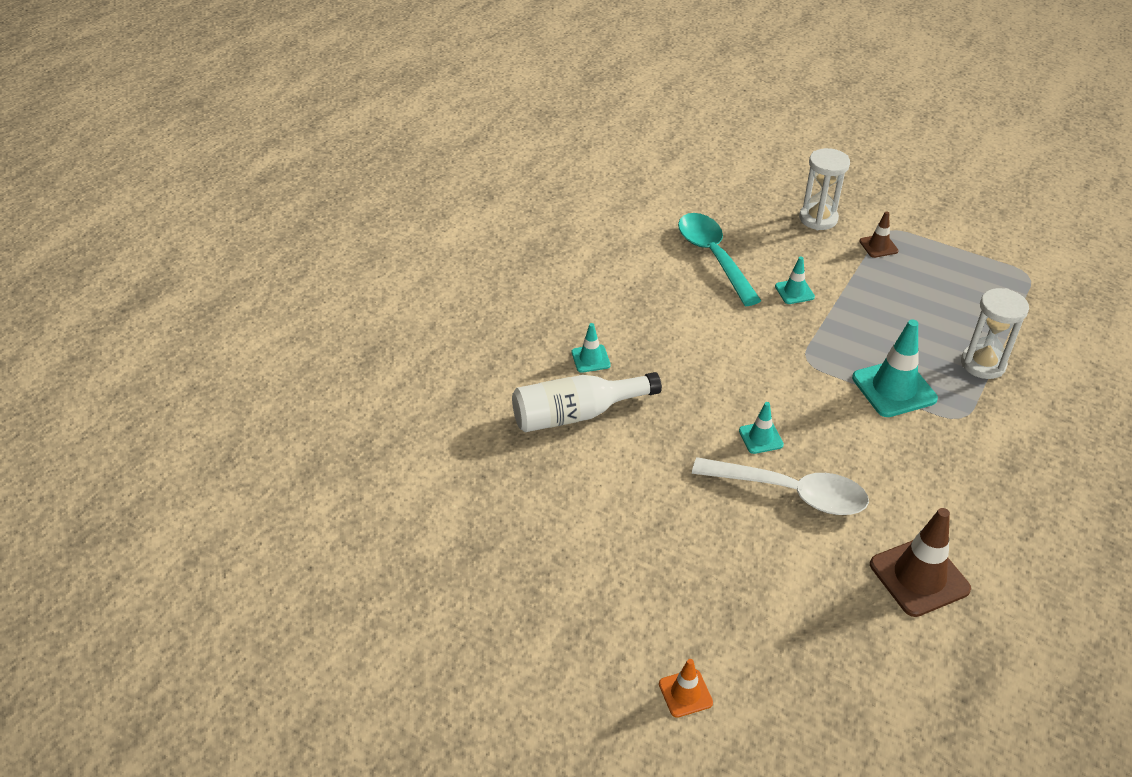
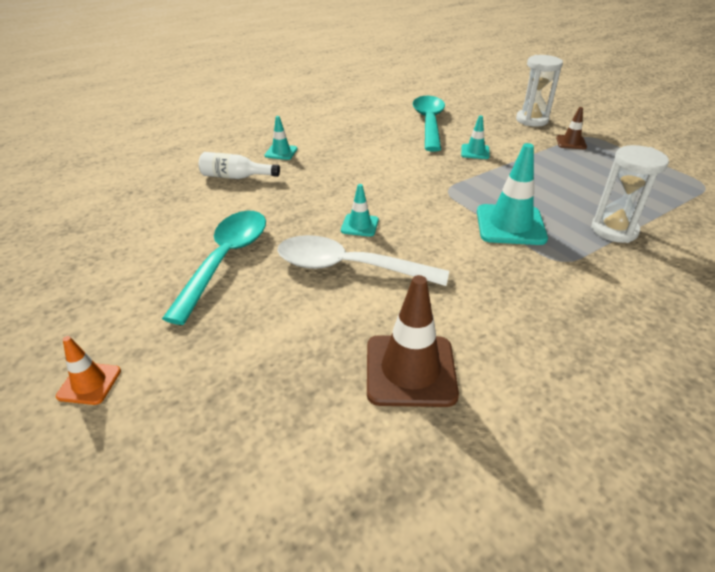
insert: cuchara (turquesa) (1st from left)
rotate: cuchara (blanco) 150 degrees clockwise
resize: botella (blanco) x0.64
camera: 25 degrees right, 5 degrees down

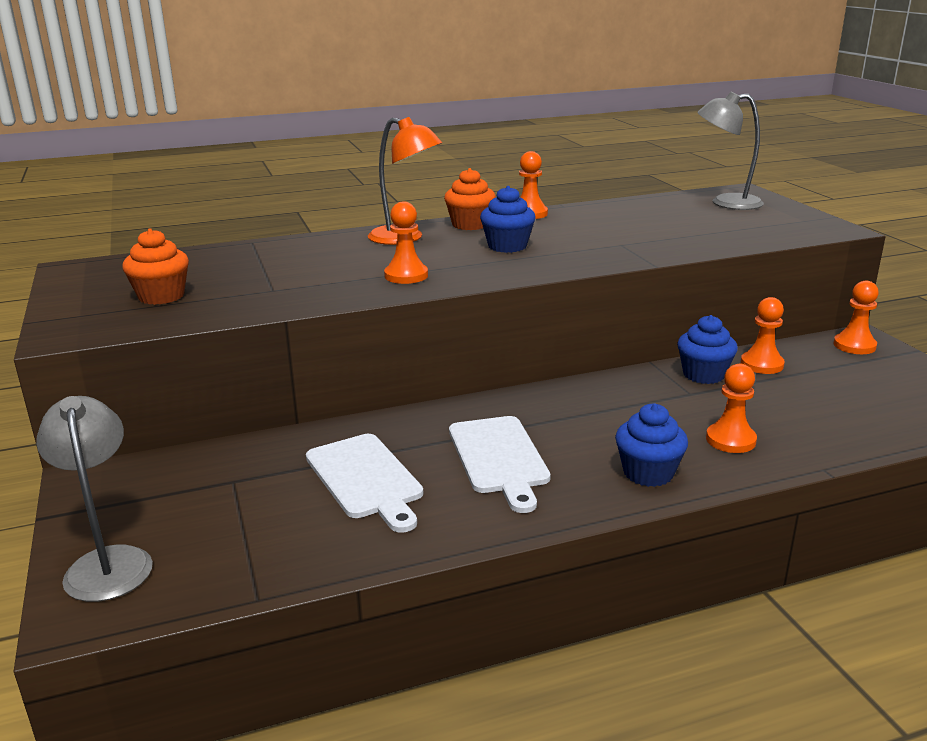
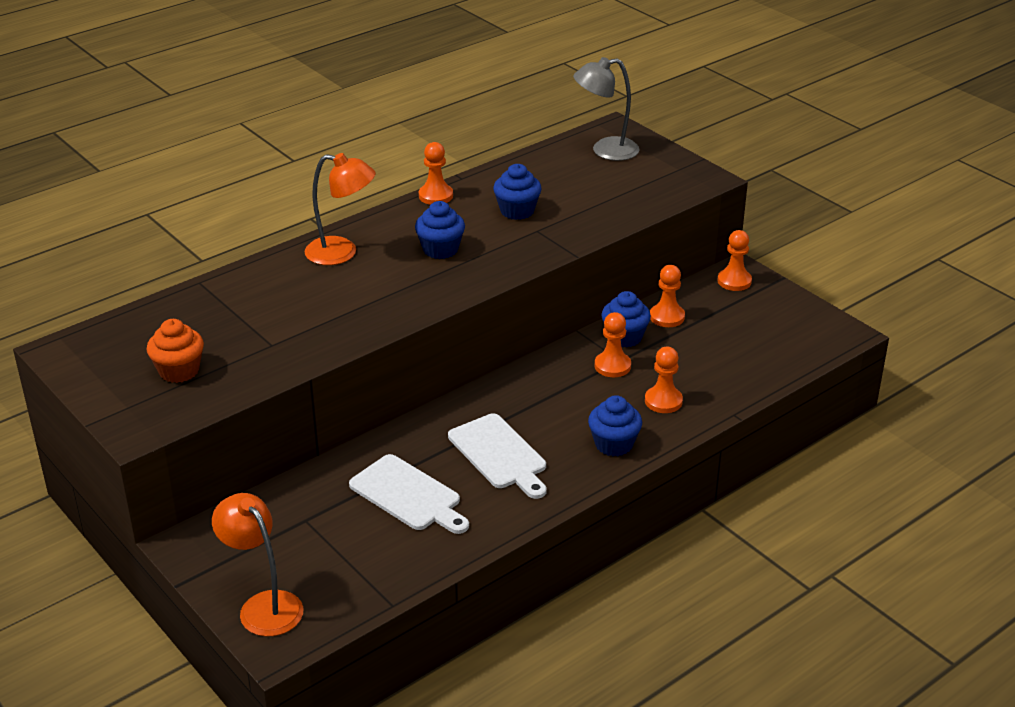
delete: magdalena (naranja) (2nd from left)
insert: magdalena (azul) (2nd from left)
move: peón (naranja) (1st from left in the first image) to peón (naranja) (2nd from left)
recolor: lámpara (gris) (1st from left) to lámpara (naranja) (1st from left)
camera: 20 degrees left, 10 degrees up

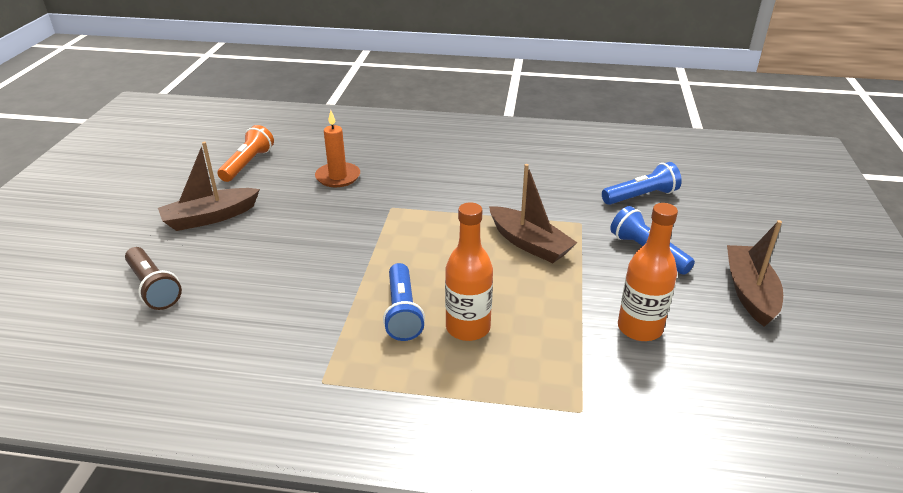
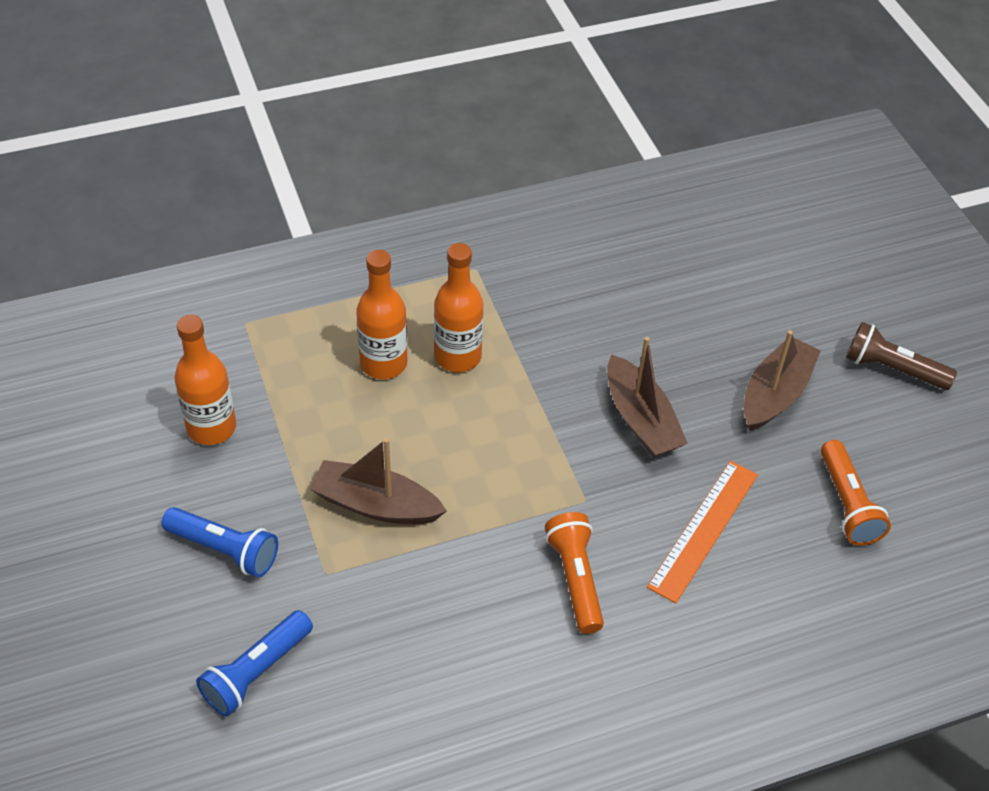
insert: lámpara de mano (naranja) (1st from left)
move: lámpara de mano (marrón); barco (marrón) (3rd from left in the first image) to barco (marrón) (2nd from left)
replace: vela (naranja) to regla (naranja); lámpara de mano (azul) (1st from left) to botella (naranja) (3rd from left)
camera: 150 degrees right, 15 degrees up

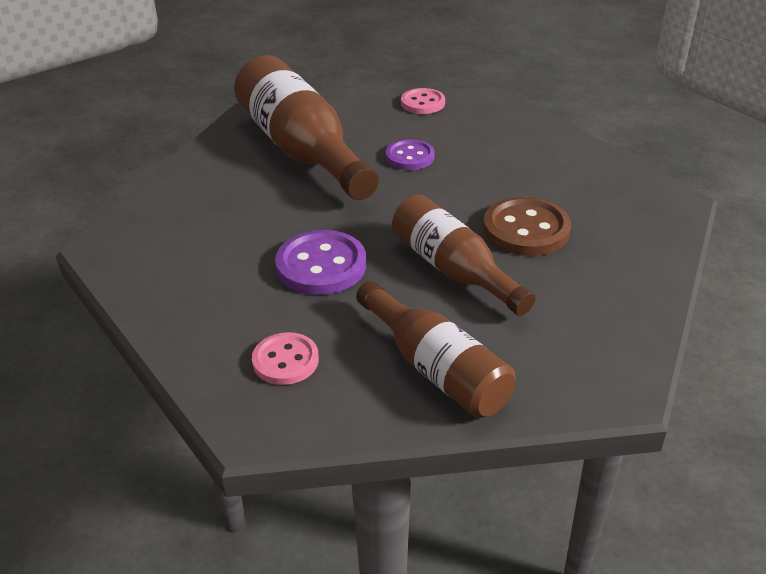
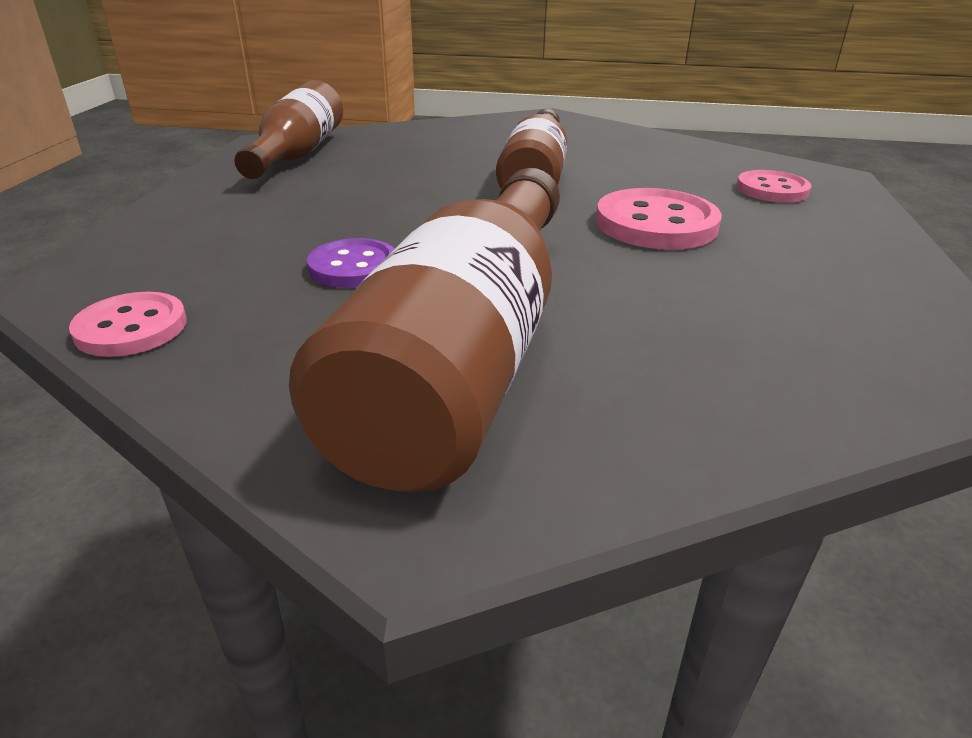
delete: botón (marrón)
move: botella (marrón) (2nd from left in the first image) to botella (marrón) (1st from left)
recolor: botón (morado) (1st from left) to botón (rosa) (2nd from left)
camera: 135 degrees left, 5 degrees down

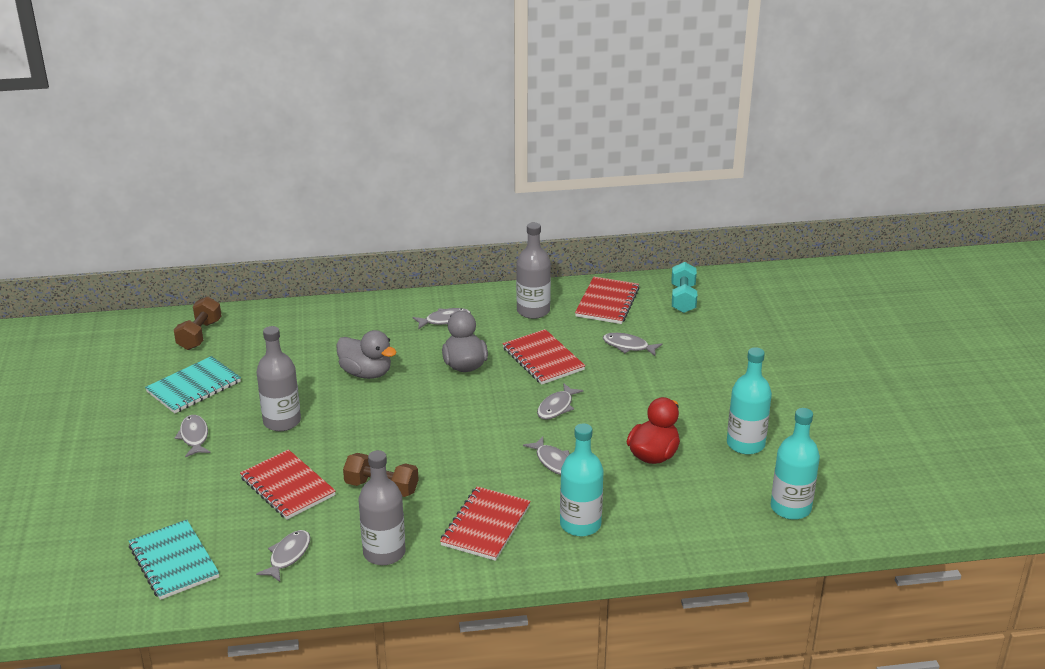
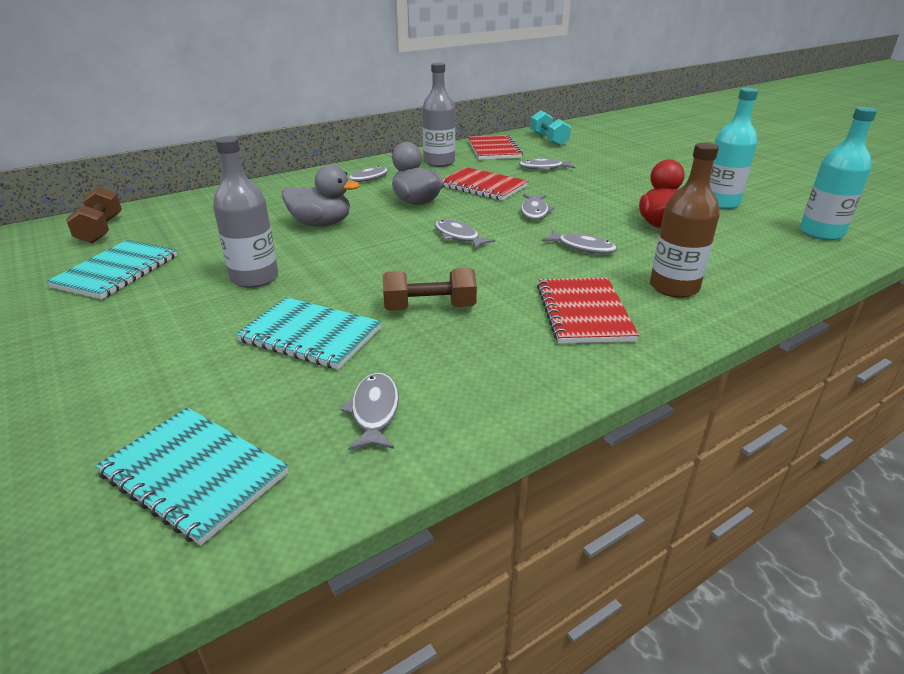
delete: botella (gris) (2nd from left)
move: pez (gris) (1st from left in the first image) to pez (gris) (3rd from left)
recolor: cuaderno (rojo) (1st from left) to cuaderno (turquesa) (3rd from left); botella (turquesa) (1st from left) to botella (marrón)
camera: 25 degrees left, 0 degrees up

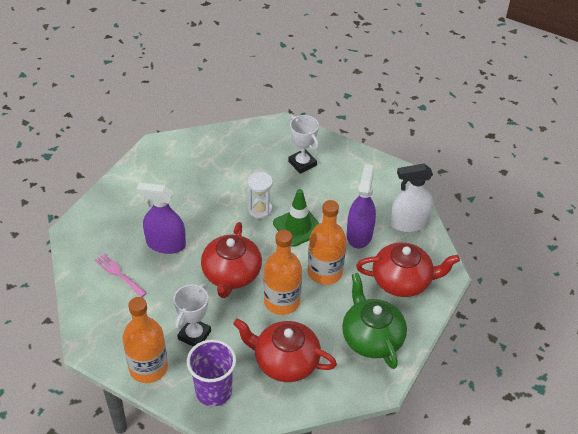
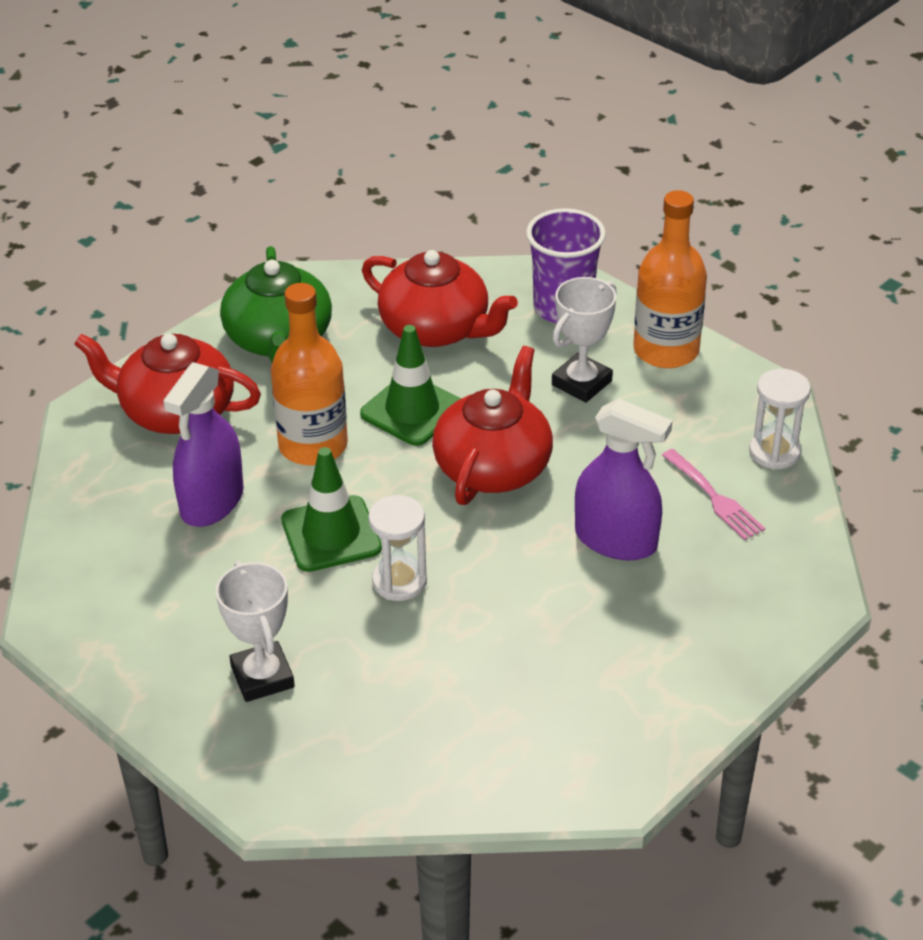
delete: pulverizador (blanco)
insert: reloj de arena (blanco) (2nd from left)
replace: botella (naranja) (2nd from left) to cono de tráfico (verde) (2nd from left)
camera: 165 degrees left, 5 degrees down

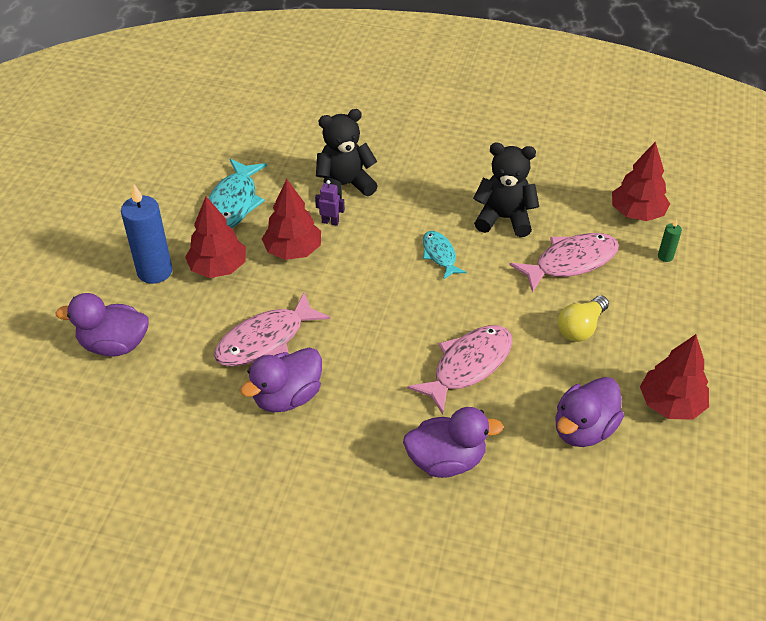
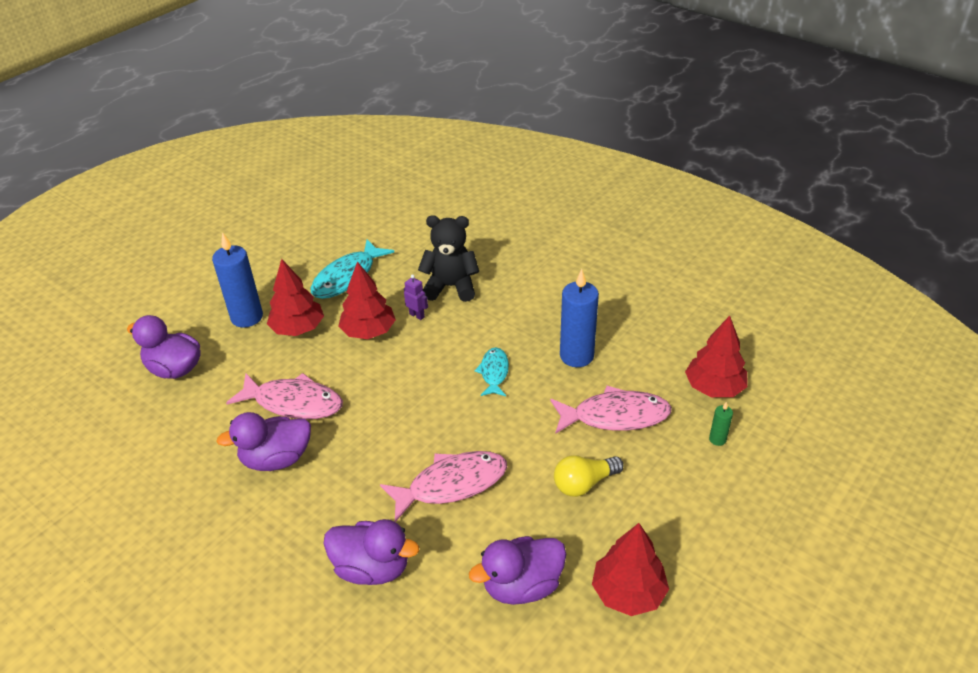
replace: osito (negro) (2nd from left) to vela (azul) (2nd from left)
rotate: pez (rosa) (1st from left) 150 degrees counterclockwise
camera: 25 degrees right, 5 degrees down

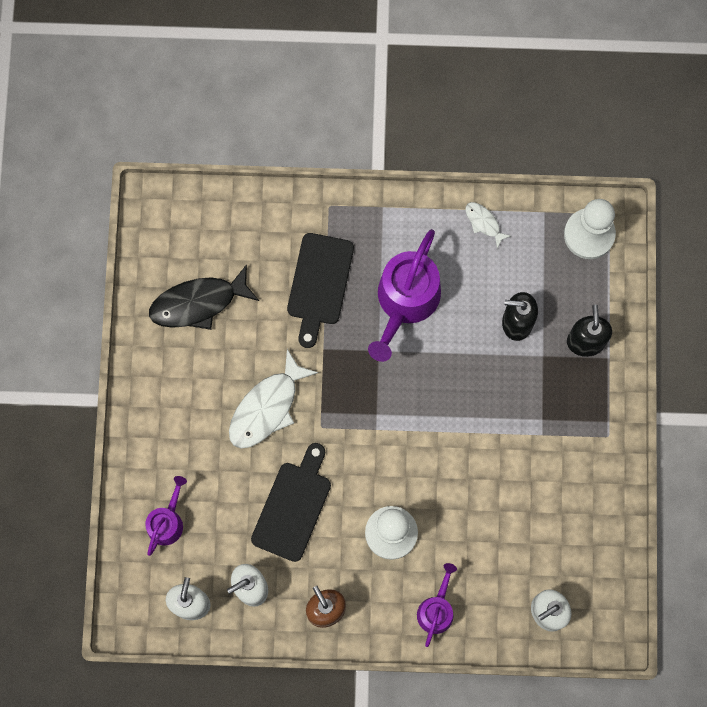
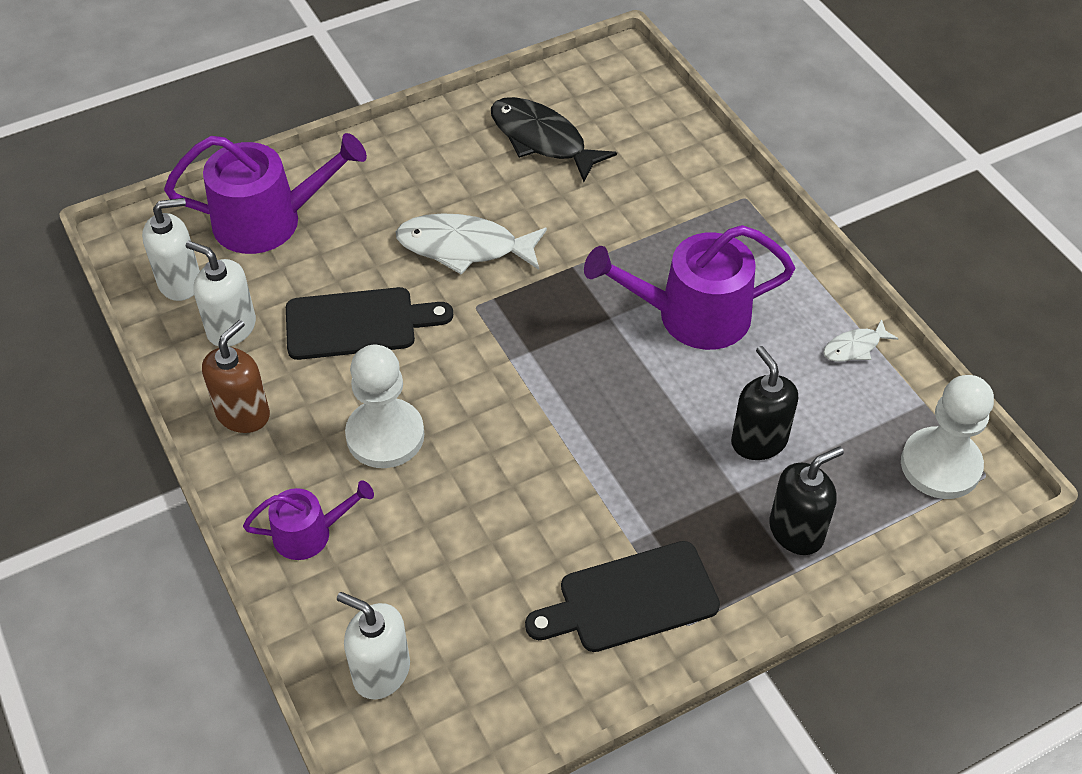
move: tabla de cortar (negro) (2nd from left)
rotate: pez (blanco) (2nd from left) 135 degrees counterclockwise
resize: regadera (morado) (1st from left) x1.80
camera: 60 degrees right, 25 degrees down

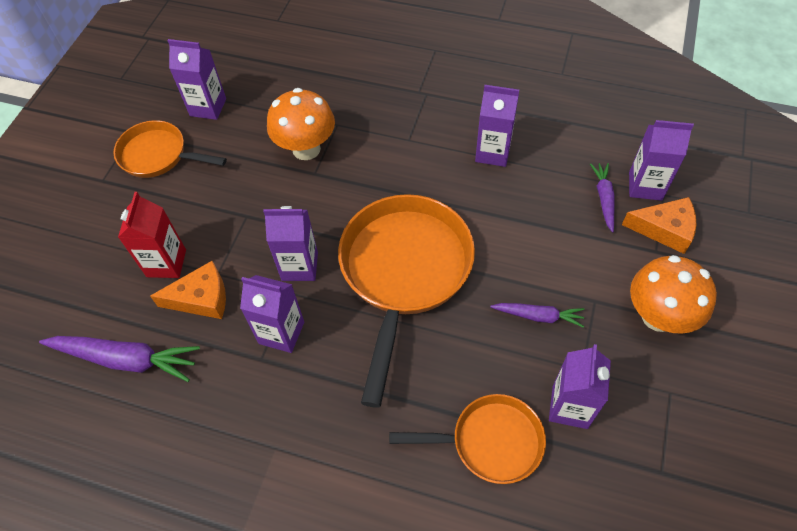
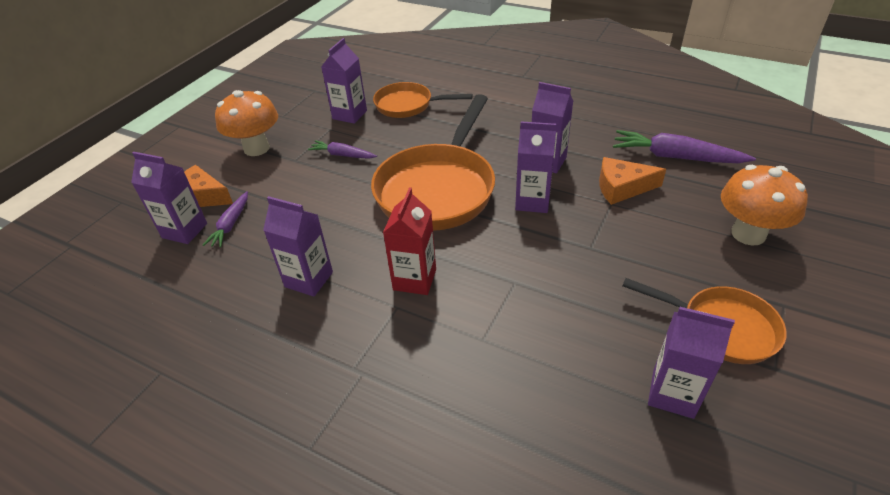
move: cartón de leche (rojo); seta (naranja) (1st from left in the first image) to seta (naranja) (2nd from left)
camera: 170 degrees left, 15 degrees down

